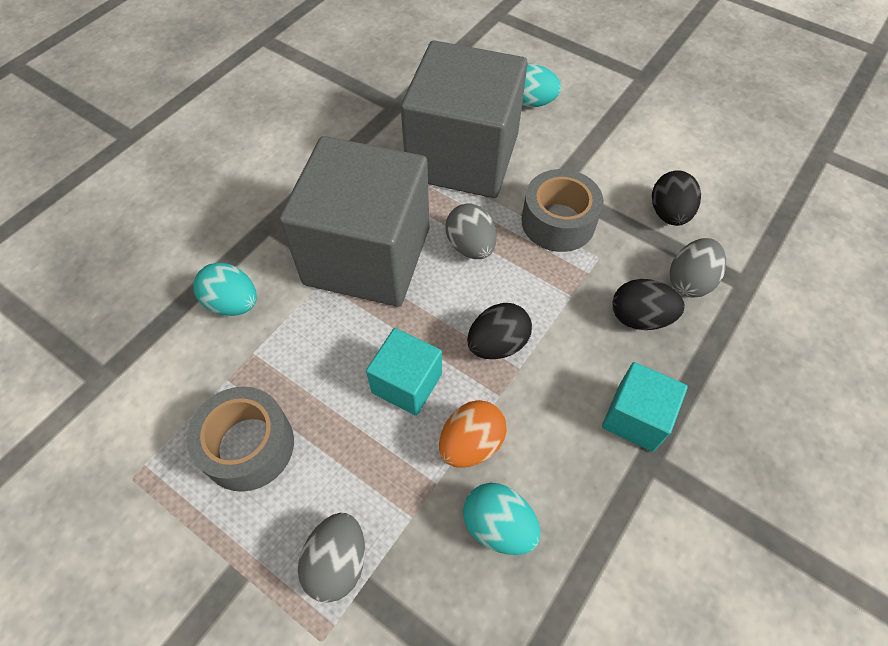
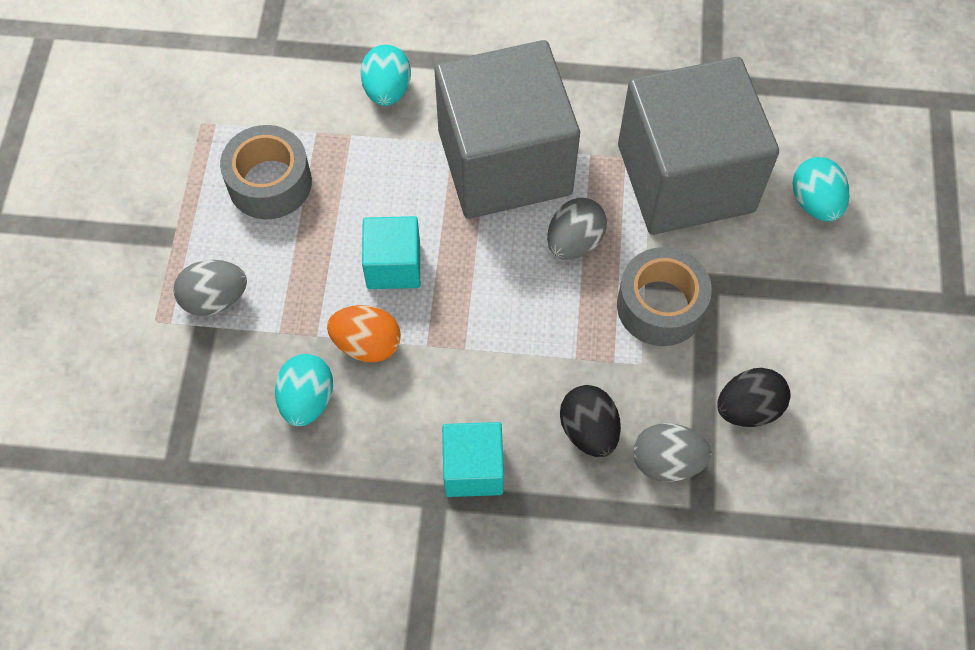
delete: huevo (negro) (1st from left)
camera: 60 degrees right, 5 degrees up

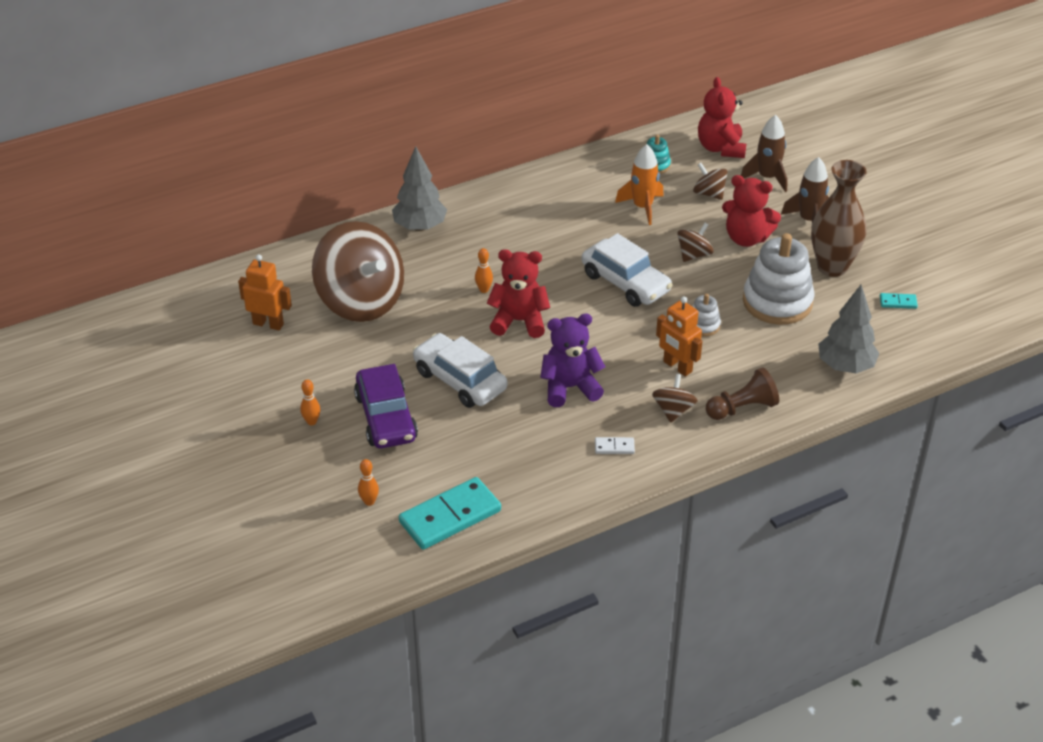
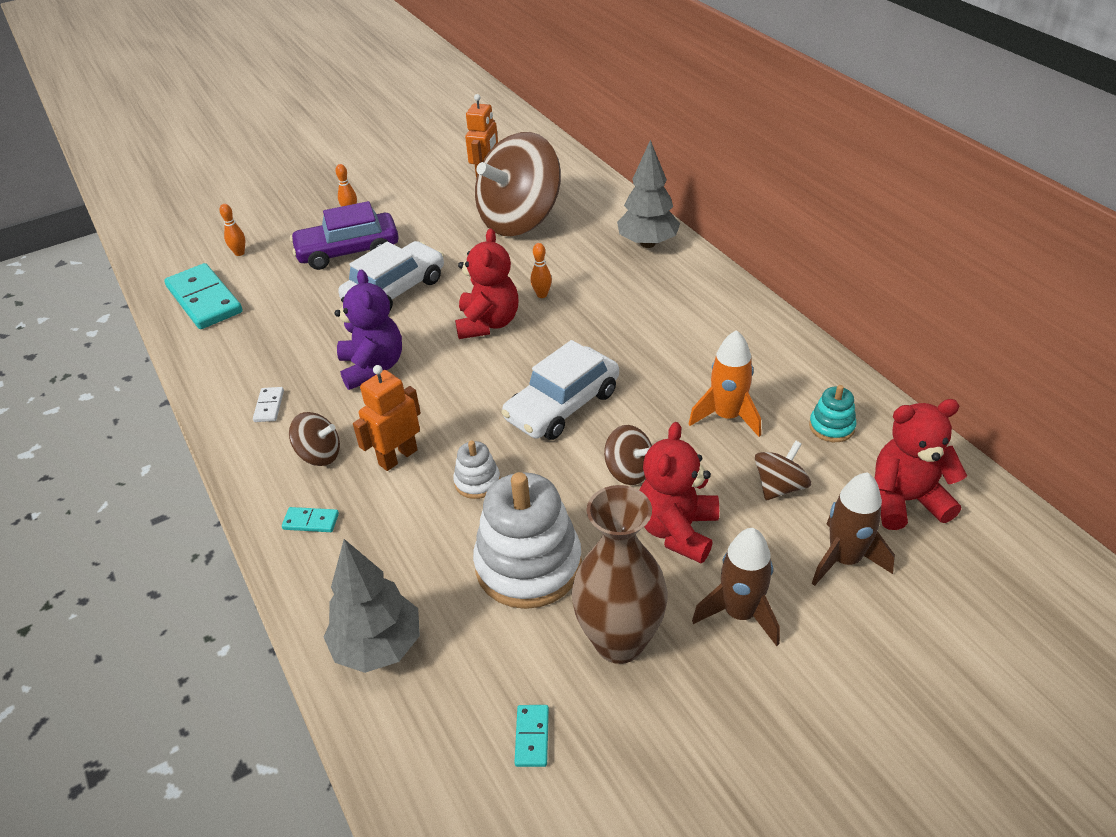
replace: peón (marrón) to ficha de dominó (turquesa) (2nd from left)
camera: 90 degrees right, 0 degrees up

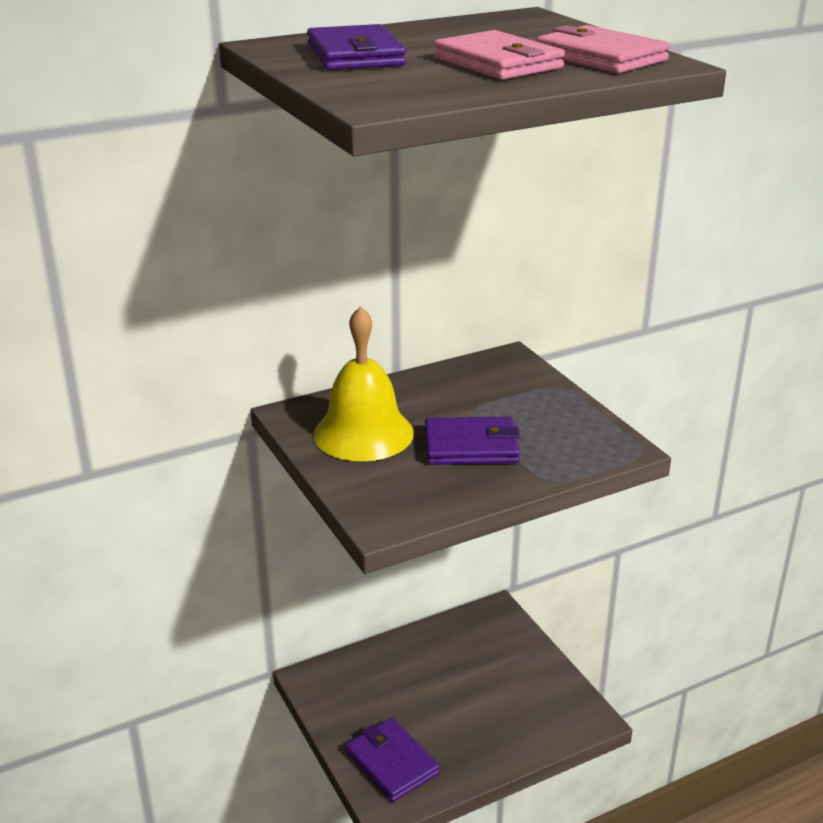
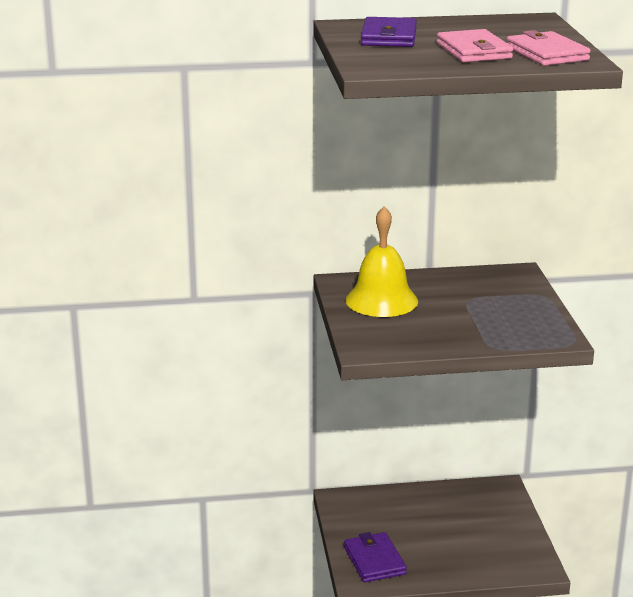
delete: cartera (morado) (3rd from left)
camera: 20 degrees right, 5 degrees down

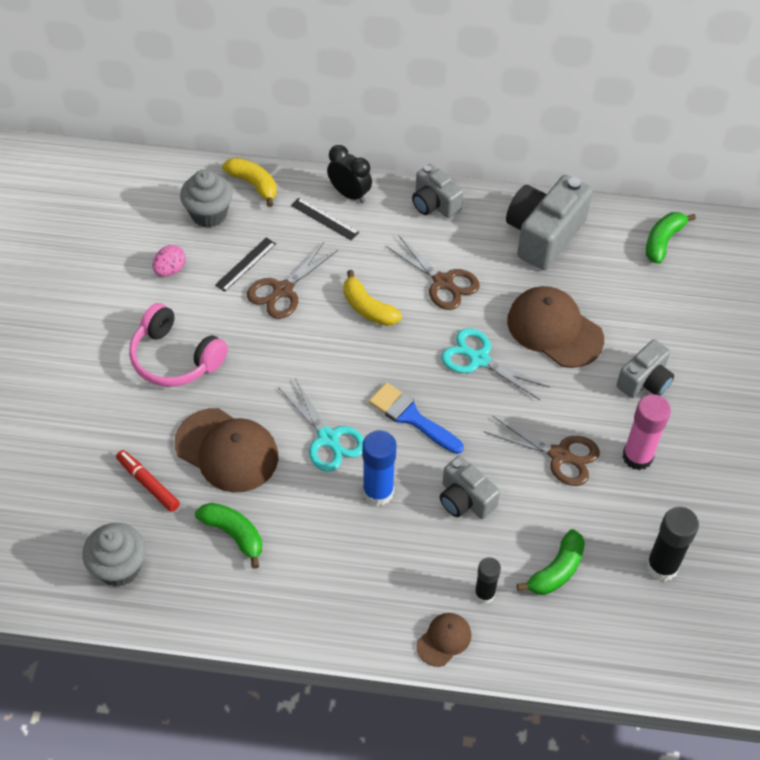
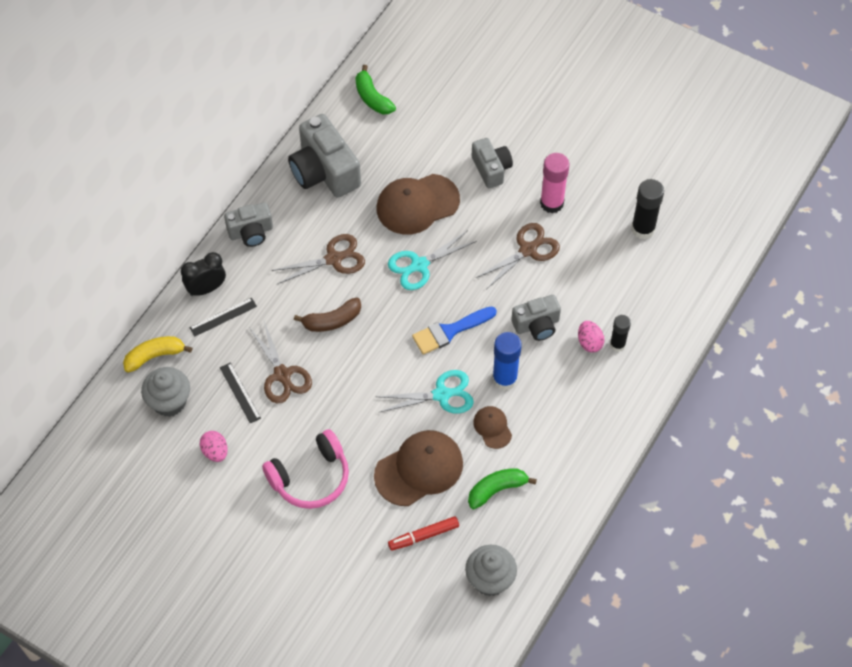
delete: plátano (verde) (2nd from left)
insert: huevo (rosa) (2nd from left)
move: gorra (marrón) (2nd from left in the first image) to gorra (marrón) (3rd from left)
recolor: plátano (amarillo) (2nd from left) to plátano (marrón)
camera: 65 degrees left, 5 degrees up

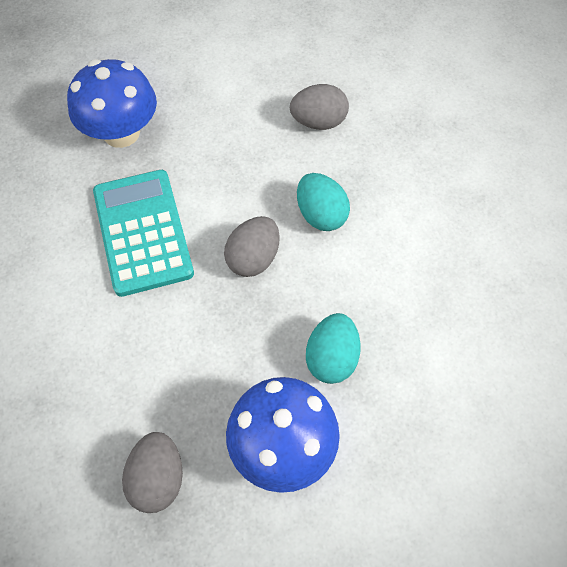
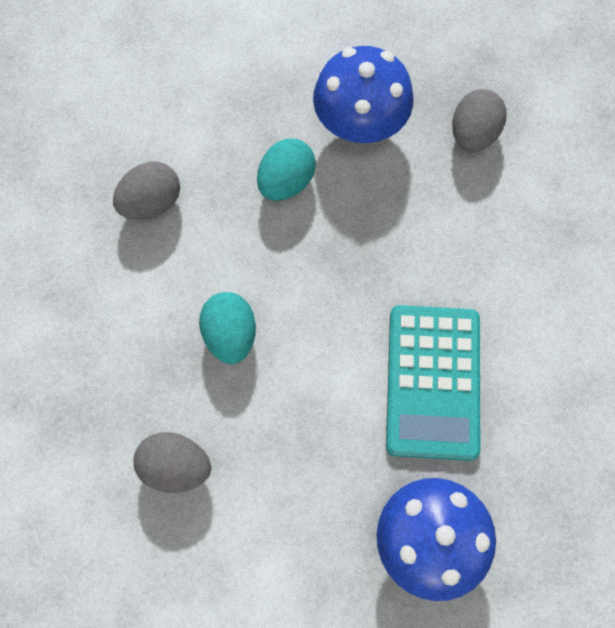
move: huevo (gris) (2nd from left in the first image) to huevo (gris) (1st from left)
camera: 160 degrees left, 10 degrees up

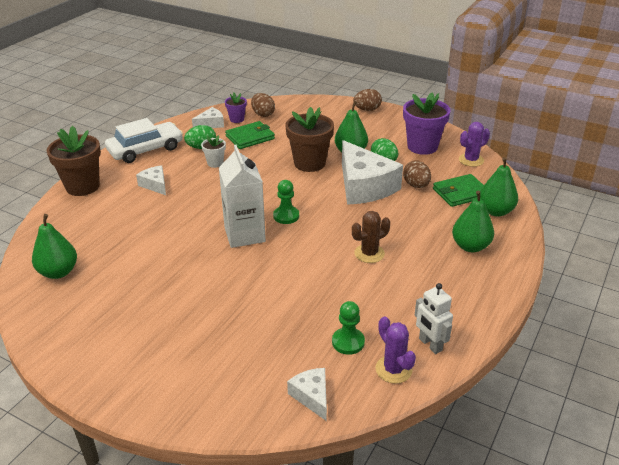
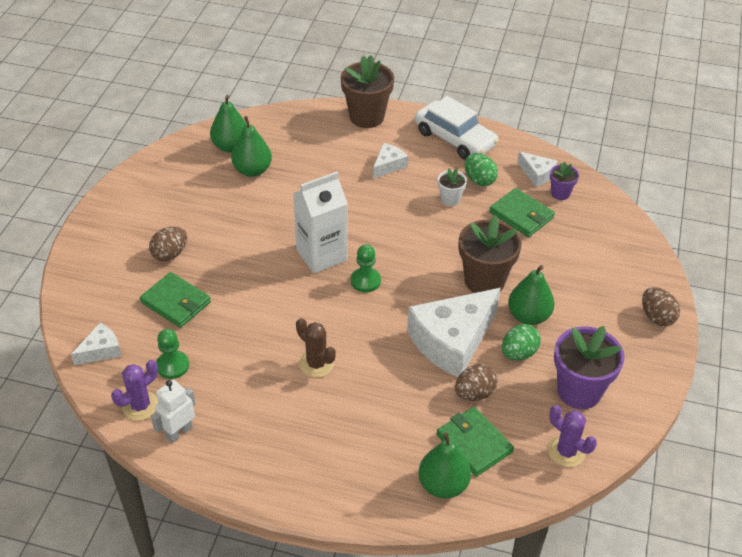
insert: cartera (verde) (1st from left)
move: huevo (marrón) (1st from left); pera (verde) (3rd from left in the first image) to pera (verde) (2nd from left)
camera: 75 degrees right, 10 degrees up

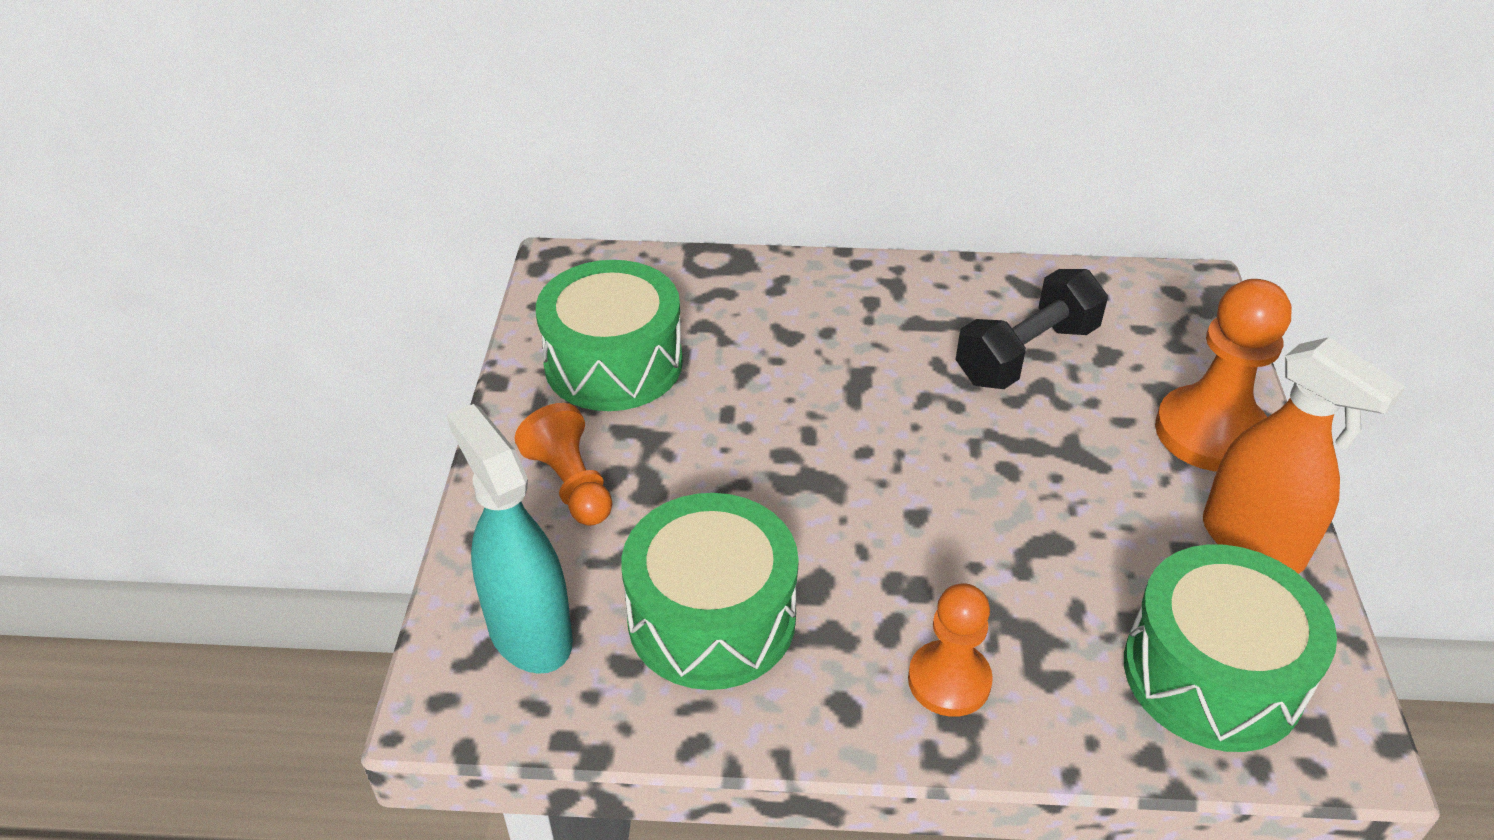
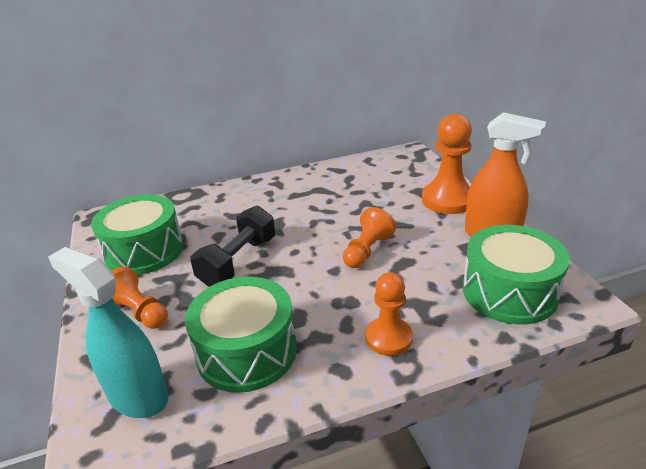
insert: peón (naranja) (2nd from left)
move: mancuerna (negro)
camera: 20 degrees left, 10 degrees down

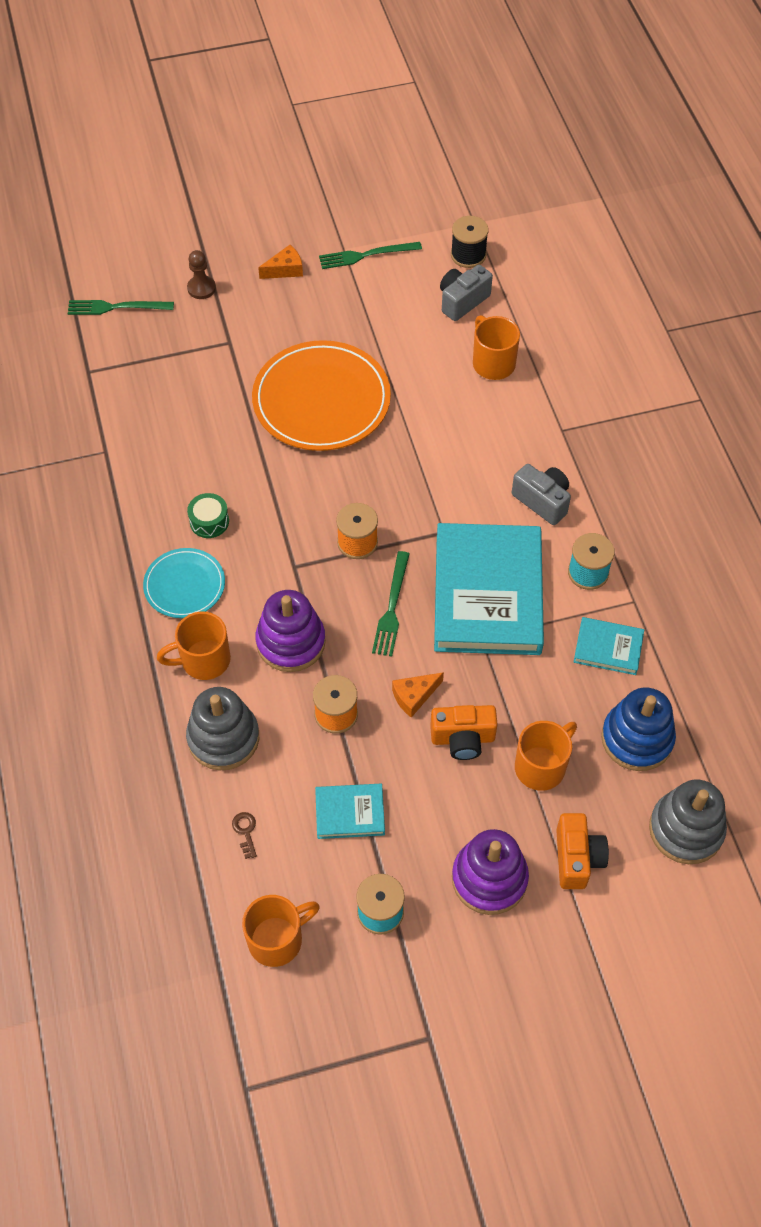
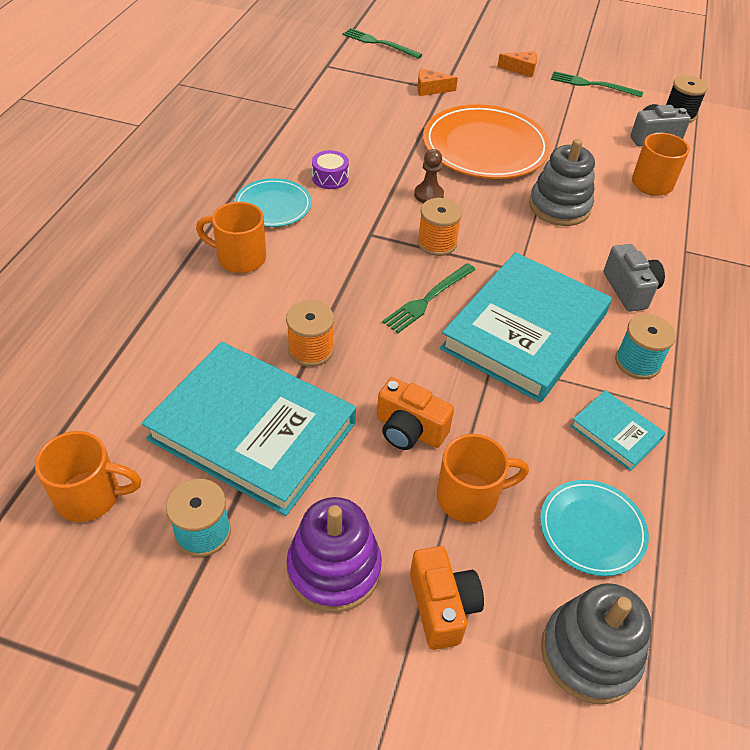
delete: llave (marrón); juguete apilable (morado) (1st from left)
move: juguete apilable (gris) (1st from left); peón (marrón); queso (naranja) (2nd from left in the first image) to queso (naranja) (1st from left)
replace: juguete apilable (azul) to plato (turquesa) (2nd from left)
recolor: tambor (verde) to tambor (morado)
rotate: cámara (naranja) (2nd from left) 45 degrees counterclockwise
resize: libro (turquesa) (1st from left) x2.22
camera: 30 degrees right, 10 degrees down

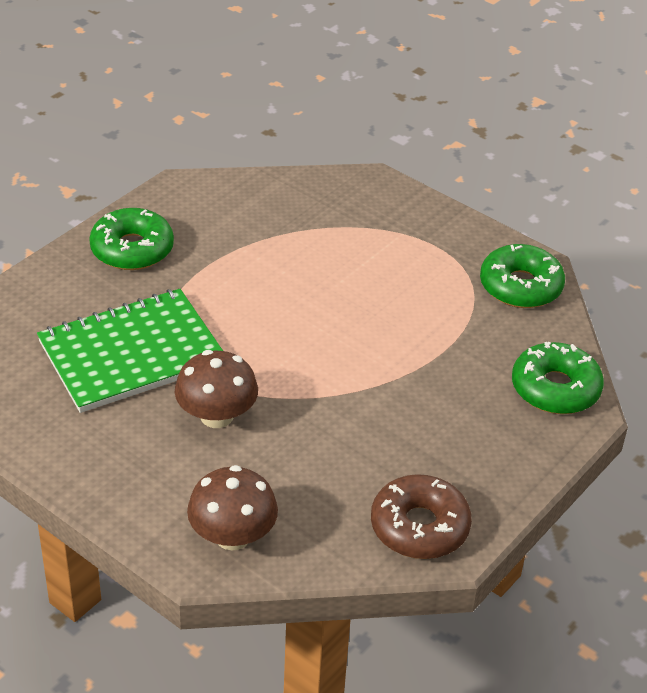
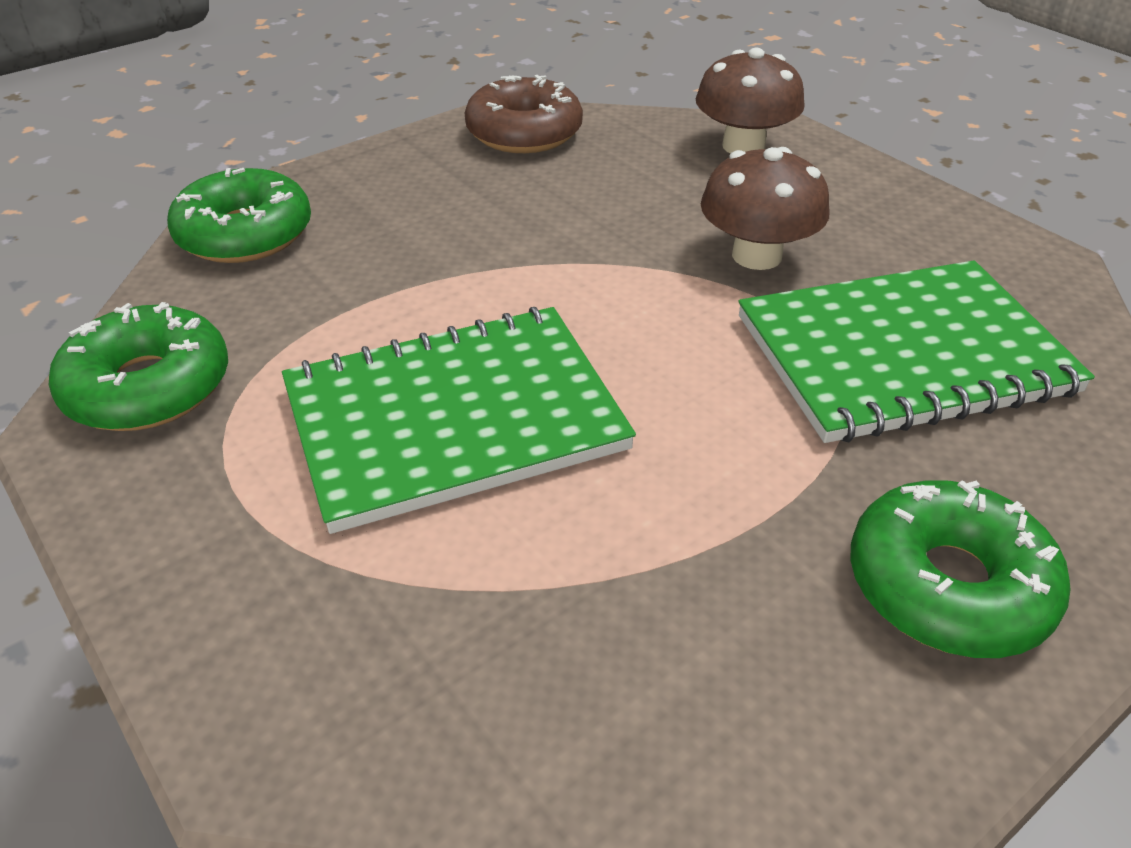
insert: cuaderno (verde) (1st from left)
camera: 165 degrees left, 0 degrees up

